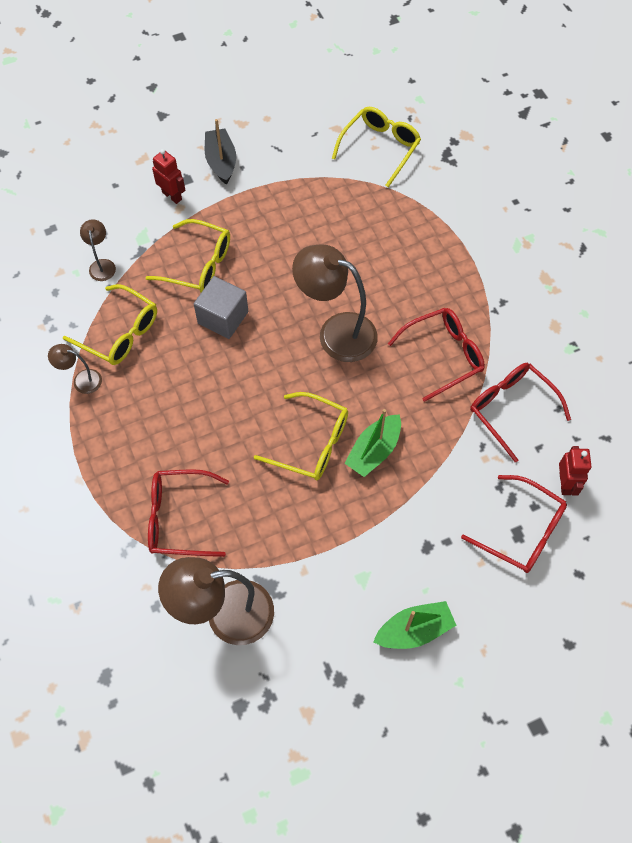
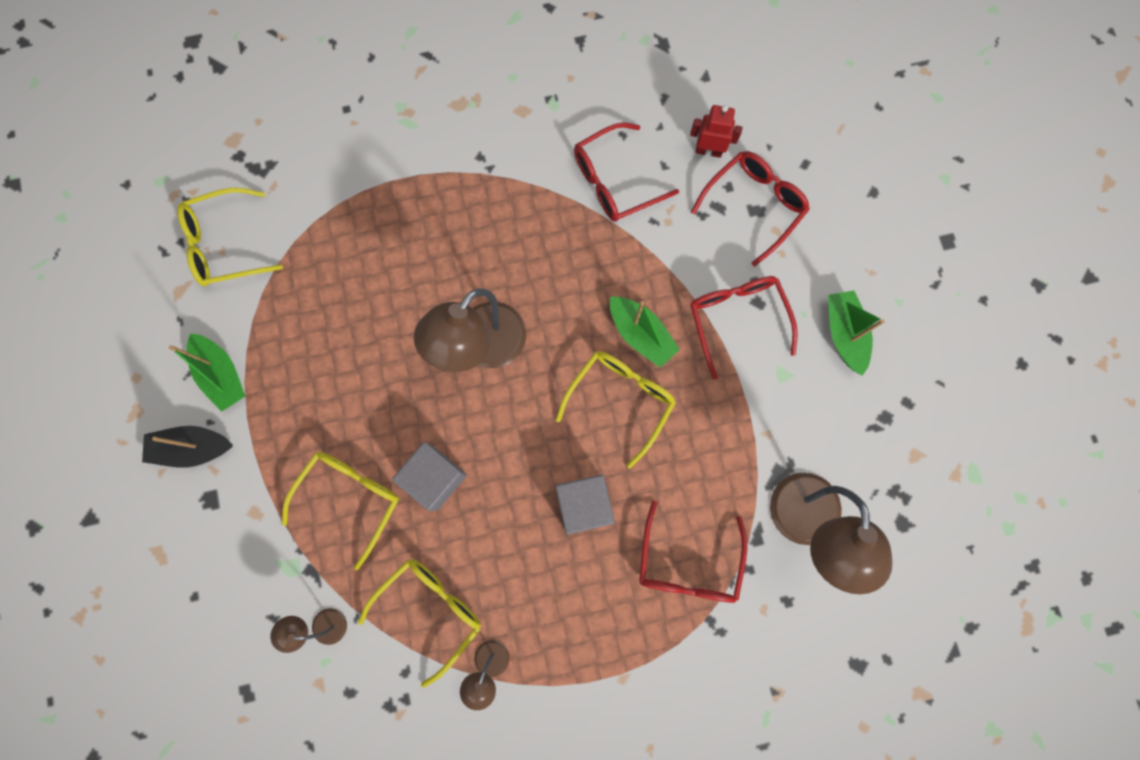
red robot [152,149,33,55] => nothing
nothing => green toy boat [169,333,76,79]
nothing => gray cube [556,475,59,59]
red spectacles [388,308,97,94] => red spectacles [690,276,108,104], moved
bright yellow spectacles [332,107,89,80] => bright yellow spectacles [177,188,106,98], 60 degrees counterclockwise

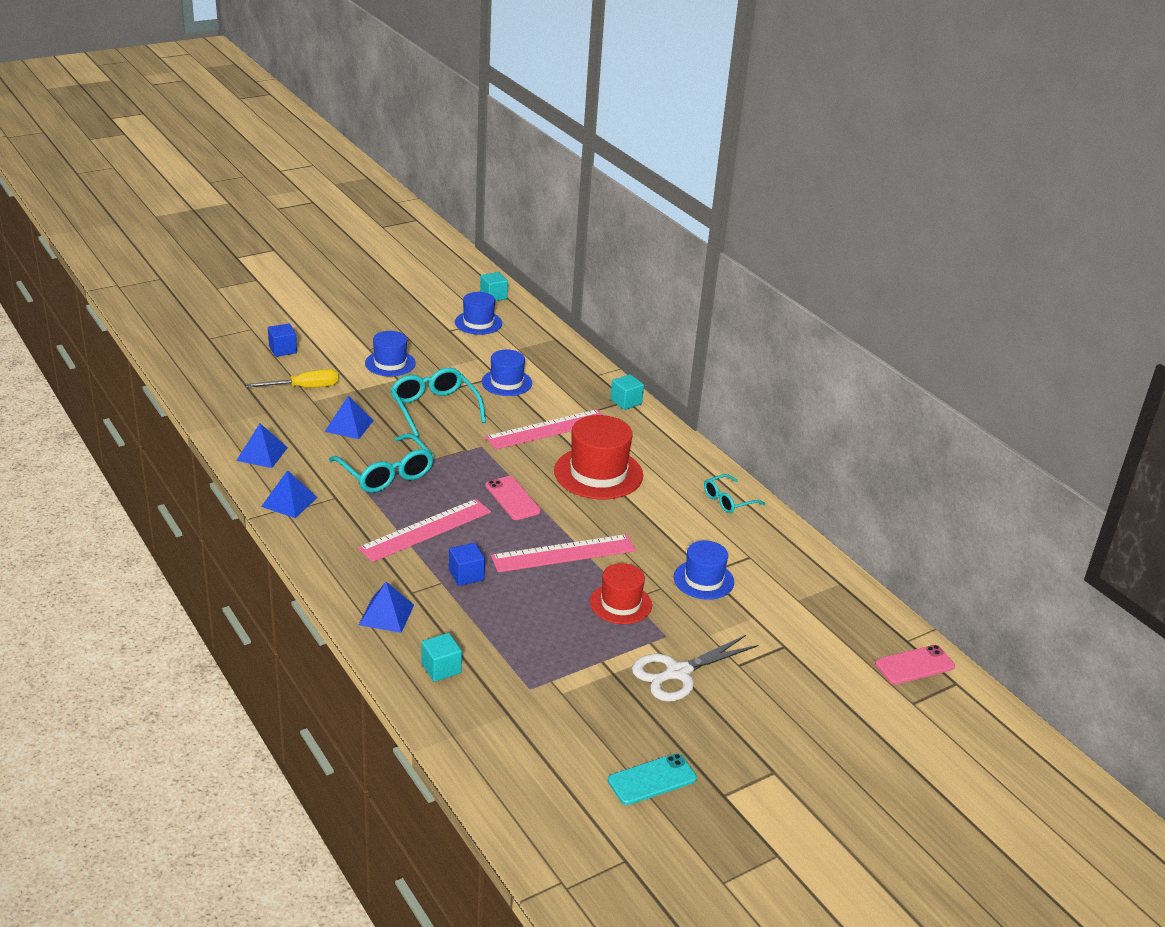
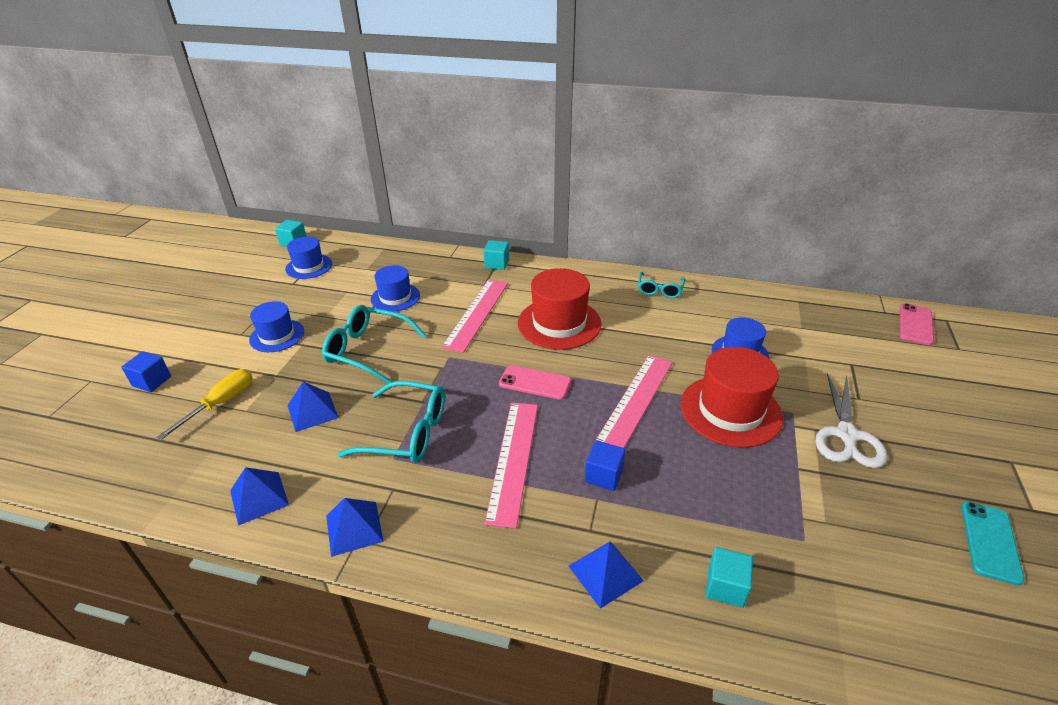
red top hat [590,563,62,61] => red top hat [680,347,103,101], x1.61

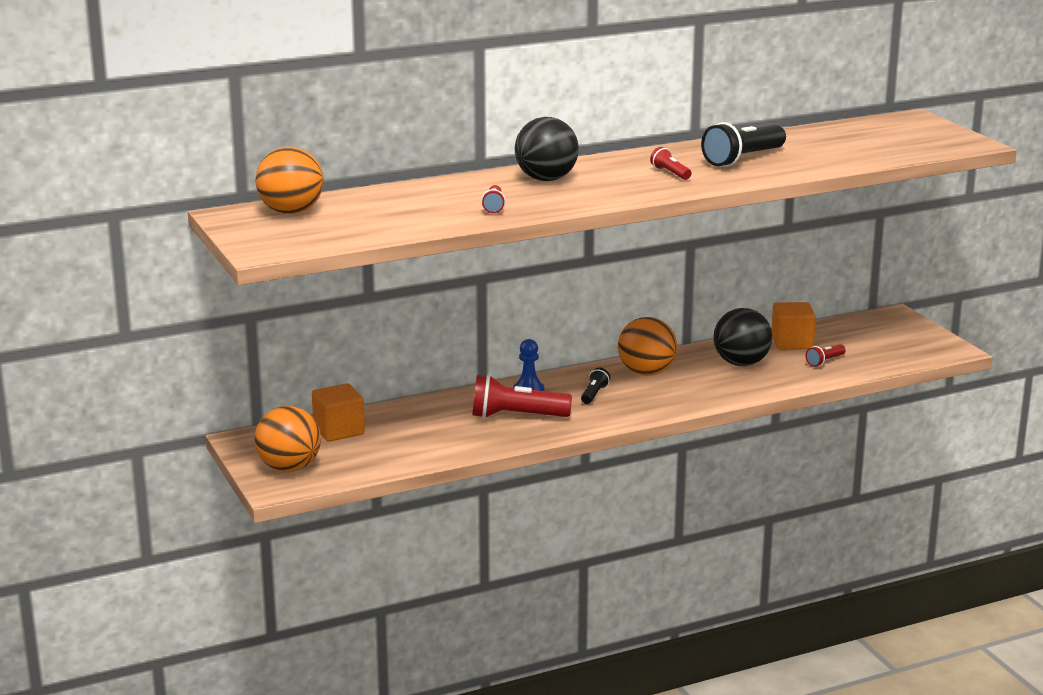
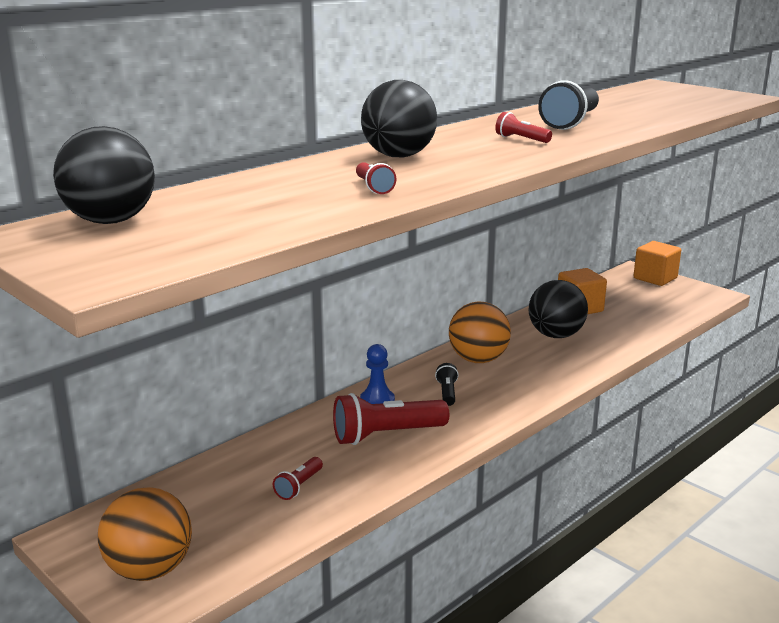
bright orange cube [312,383,53,59] => bright orange cube [633,241,48,45], moved
red flashlight [805,344,41,23] => red flashlight [273,457,50,43], moved
bright orange play ball [255,147,69,67] => ebony play ball [53,126,102,98]

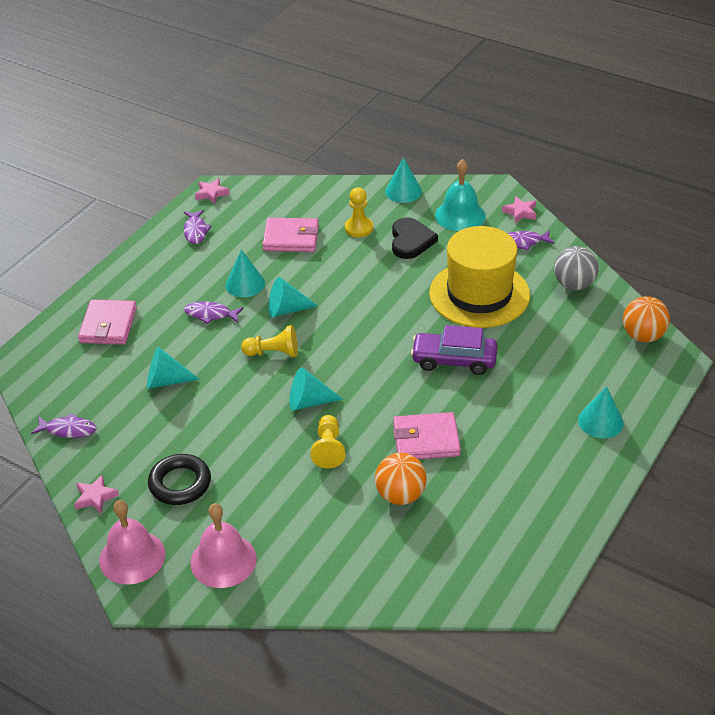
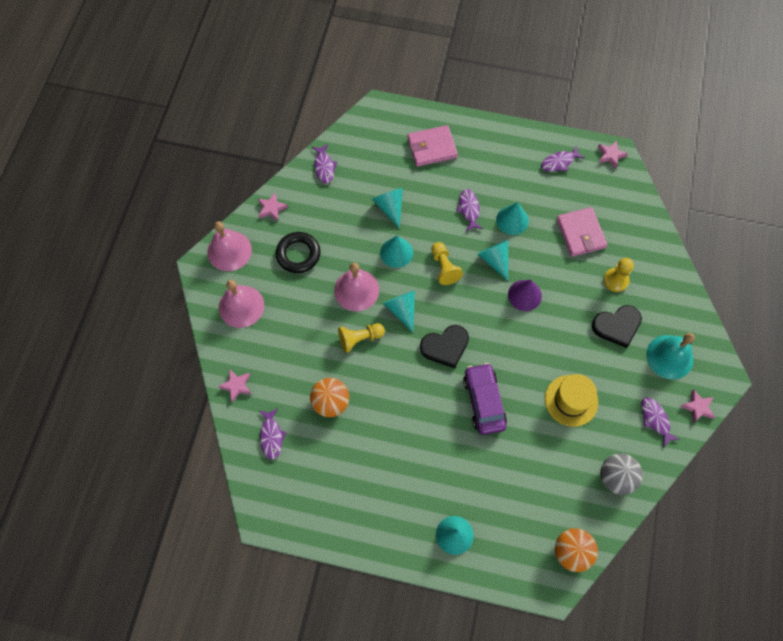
rose-pink billfold [393,412,68,47] => nothing
nothing => rose-pink star shape [218,369,33,34]
nothing => royal purple toy fish [260,408,26,52]
nothing => rose-pink bell [334,263,45,48]
nothing => ebony heart shape [420,325,49,43]
nothing => royal purple cone shape [508,280,34,31]
turquoise cone shape [385,157,37,46] => turquoise cone shape [380,236,33,32], moved
bright yellow top hat [429,226,101,102] => bright yellow top hat [545,374,53,53], x0.60

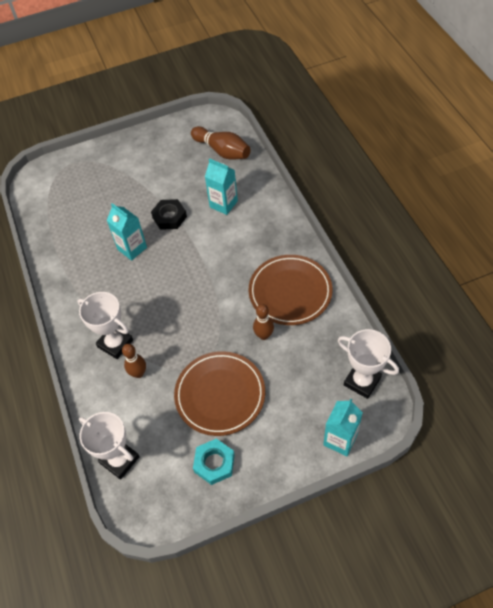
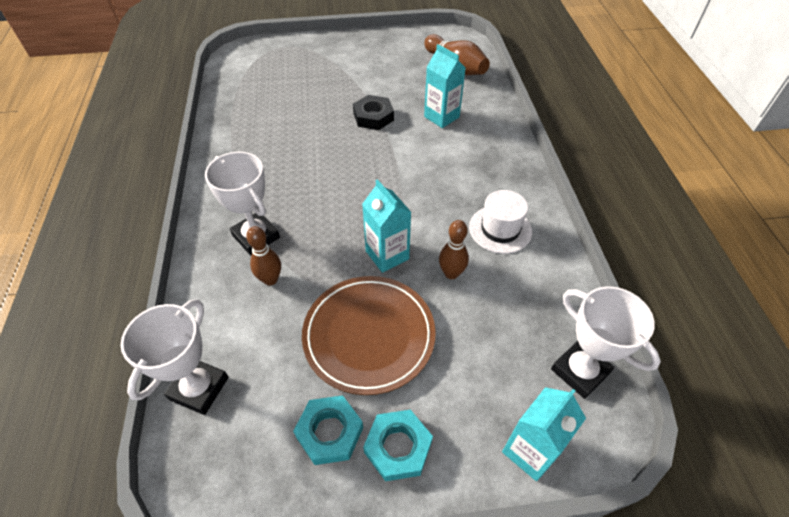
nothing => turquoise hex nut [363,410,70,71]
turquoise carton [107,203,40,58] => turquoise carton [362,179,49,94], moved
dark brown plate [249,255,84,70] => white top hat [469,190,63,64]
white award cup [79,412,61,68] => white award cup [121,299,108,116], 60 degrees clockwise

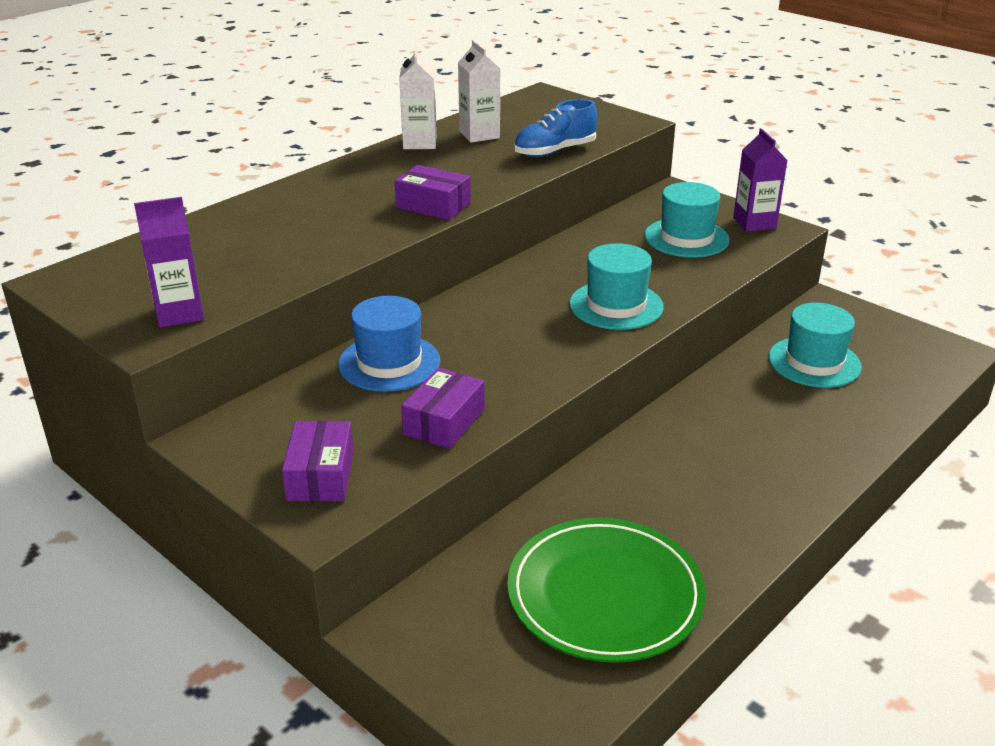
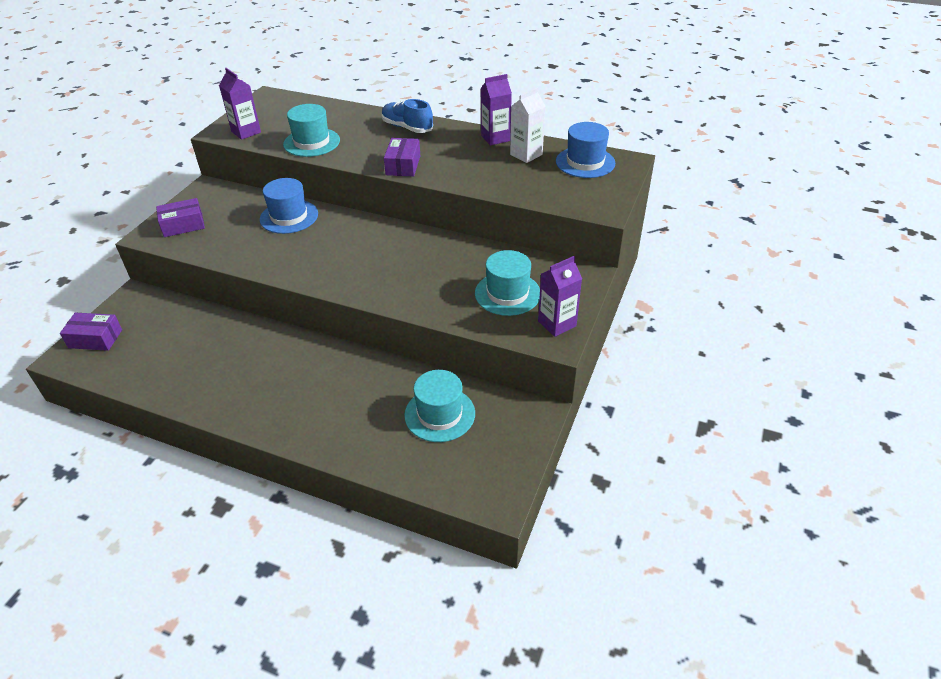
green plate [507,518,199,145] => nothing
nothing => royal blue top hat [556,122,59,56]
royal purple box [401,368,84,81] => royal purple box [60,312,62,39], moved
royal blue lace-up shoe [514,99,83,58] => royal blue lace-up shoe [382,99,51,34], moved
turquoise top hat [569,243,95,87] => turquoise top hat [283,104,57,53], moved
white carton [399,47,37,102] => royal purple carton [481,74,31,72]

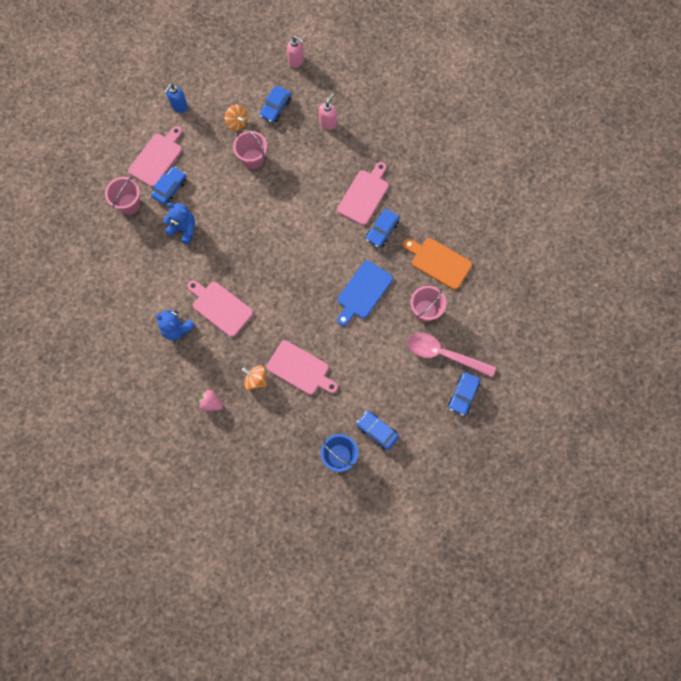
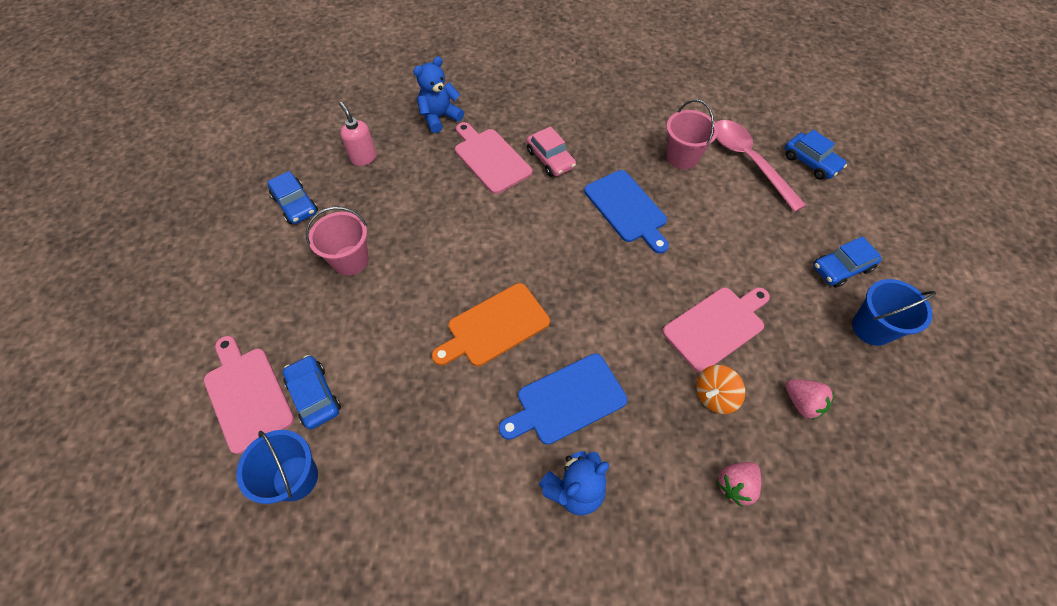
royal blue soap dispenser [164,84,24,29] => nothing
bright orange whirligig [225,105,22,26] => nothing
rose-pink soap dispenser [287,36,17,32] => nothing
nothing => rose-pink berry [785,379,49,41]
royal blue stuffed bear [163,202,32,42] => royal blue stuffed bear [413,56,51,77], moved
bright orange chopping board [403,238,69,52] => bright orange chopping board [432,283,118,83], moved
rose-pink pail [105,177,36,38] => royal blue pail [236,430,82,74]
rose-pink chopping board [187,280,66,57] => royal blue chopping board [499,354,128,91]
royal blue automobile [366,209,34,39] => rose-pink automobile [526,126,50,51]
rose-pink spoon [407,332,89,45] => rose-pink spoon [716,120,91,92], 105 degrees clockwise

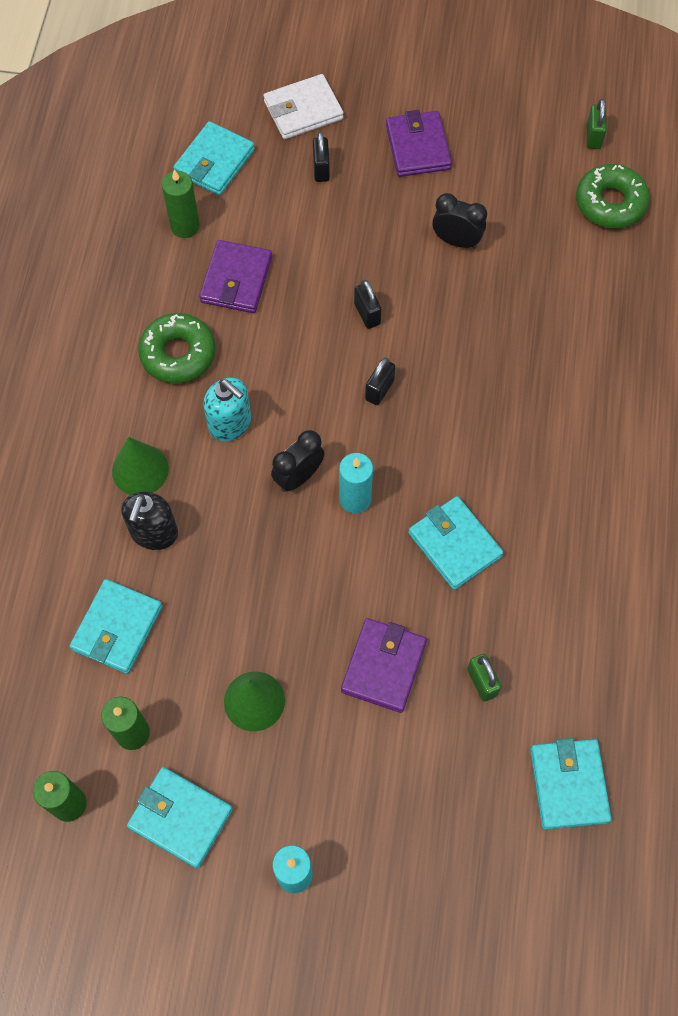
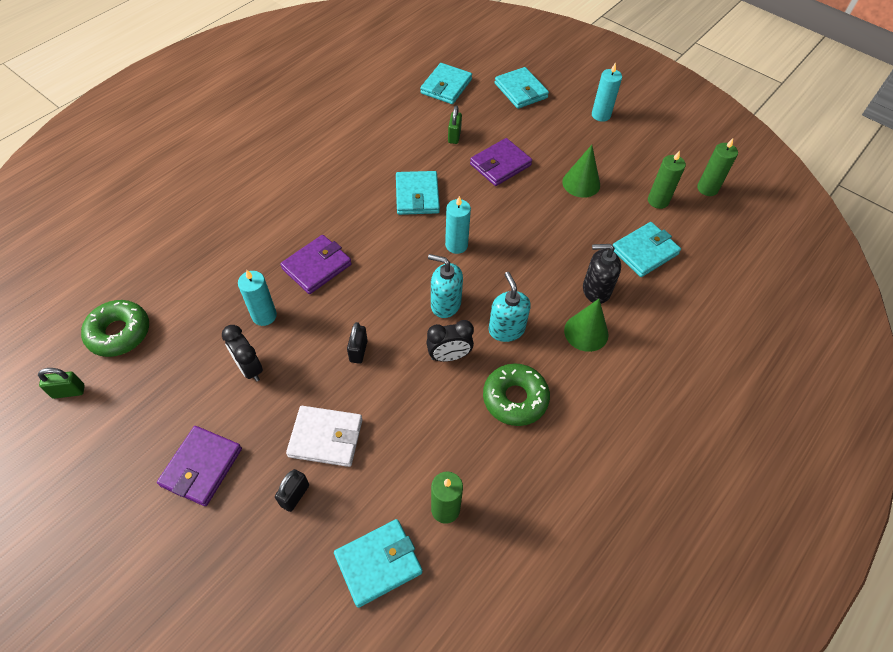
ebony lock [365,358,30,47] => nothing
nothing => turquoise wax candle [238,270,39,56]
nothing => turquoise soap dispenser [428,254,35,64]
turquoise billfold [127,767,106,101] => turquoise billfold [495,67,54,42], moved
royal purple billfold [199,240,73,73] => royal purple billfold [280,235,72,59], moved
white billfold [264,74,79,65] => white billfold [286,406,77,61], moved
ebony clock [271,430,53,62] => ebony clock [426,320,48,42], moved
ebony soap dispenser [121,492,57,58] => ebony soap dispenser [583,244,38,60], 135 degrees counterclockwise
green lock [587,98,20,51] => green lock [38,368,47,31], 45 degrees clockwise

